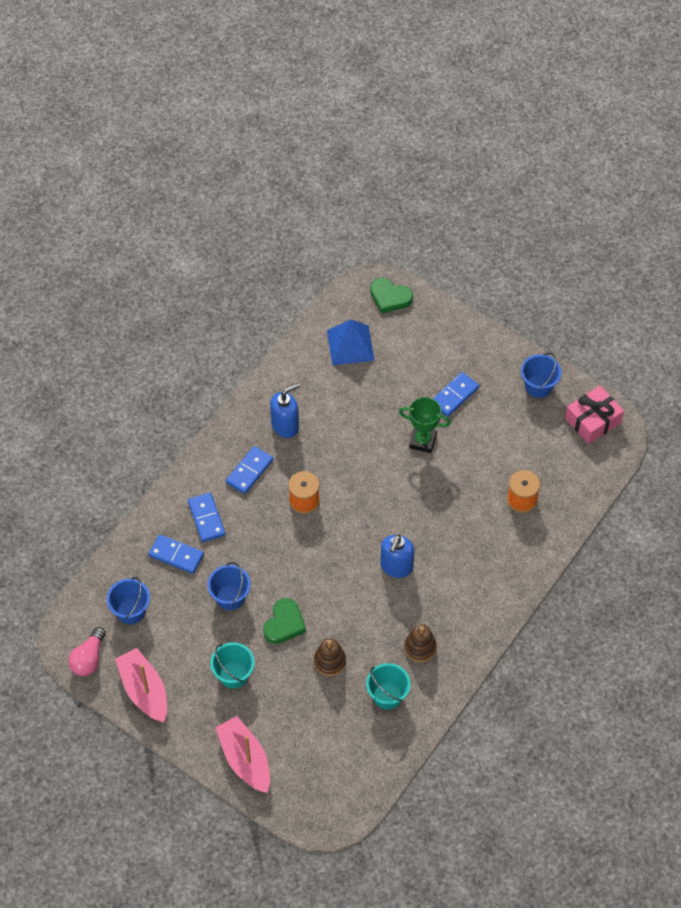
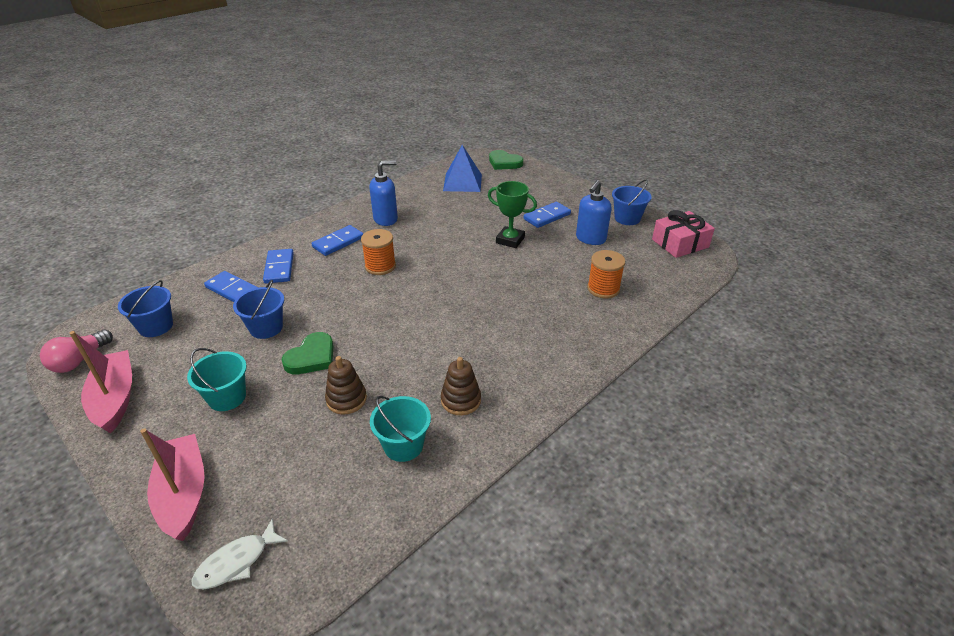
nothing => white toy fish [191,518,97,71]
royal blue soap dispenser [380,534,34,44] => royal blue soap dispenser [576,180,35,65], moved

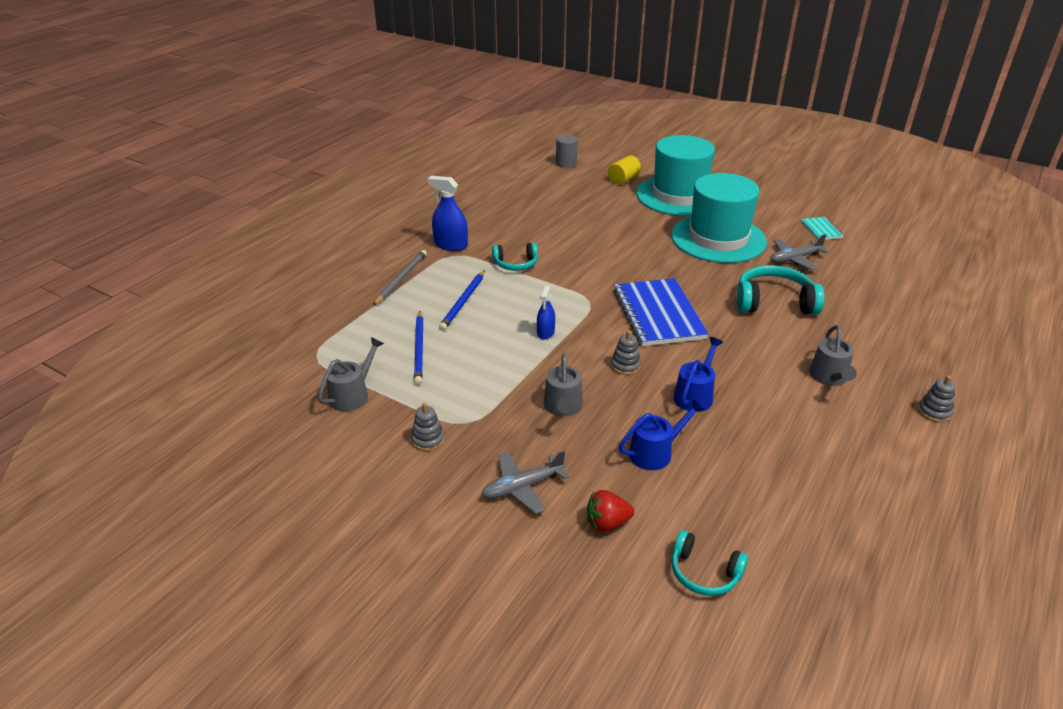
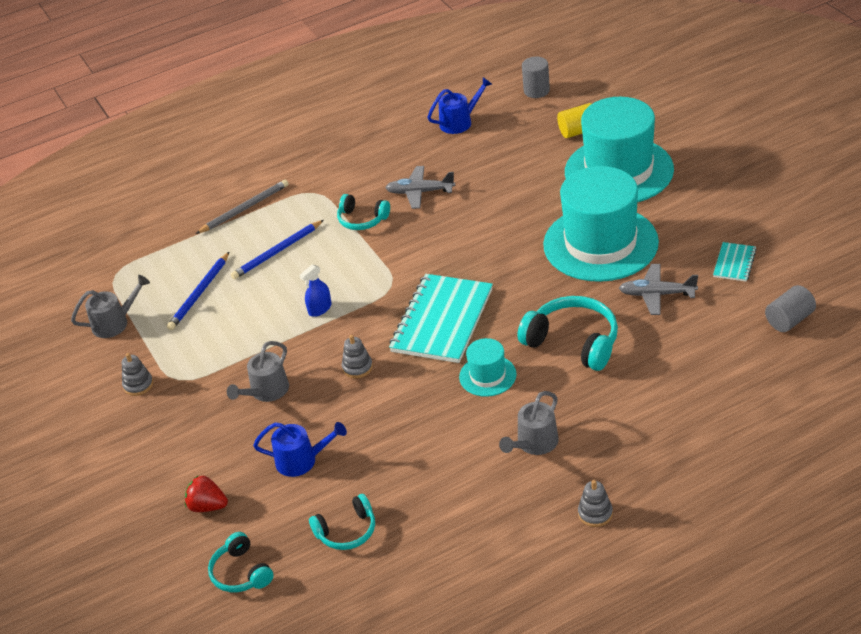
royal blue spray bottle [428,176,40,75] => nothing
nothing => turquoise headset [309,494,66,56]
nothing => turquoise top hat [459,338,57,59]
nothing => gray cylinder [765,285,51,47]
gray plane [481,451,88,63] => gray plane [385,166,70,43], moved
royal blue watering can [674,337,49,75] => royal blue watering can [427,77,65,57], moved
royal blue notebook [614,278,95,68] => turquoise notebook [389,274,104,89]

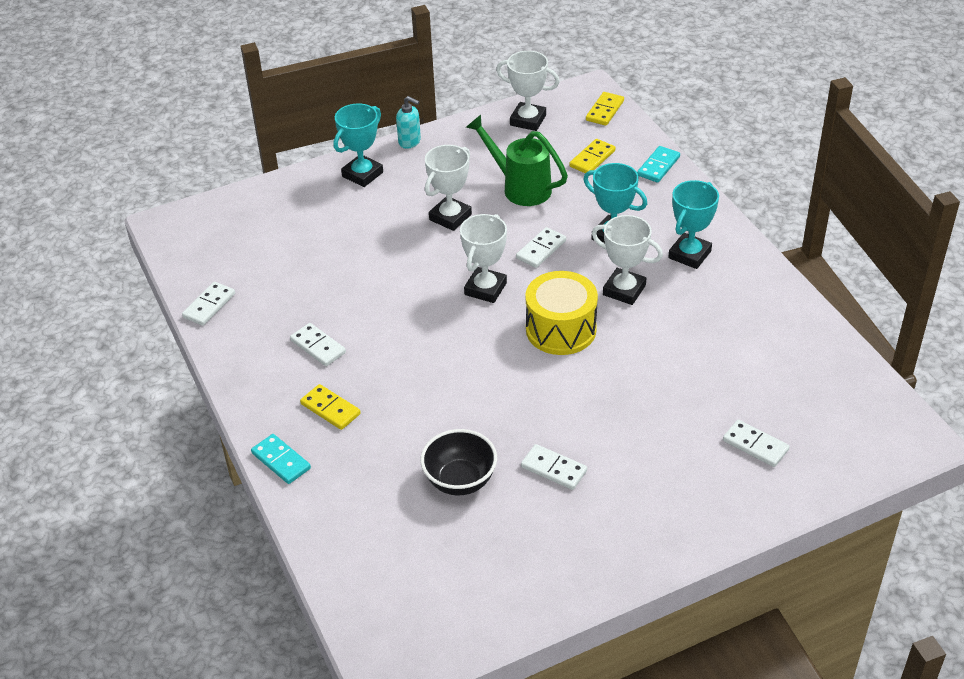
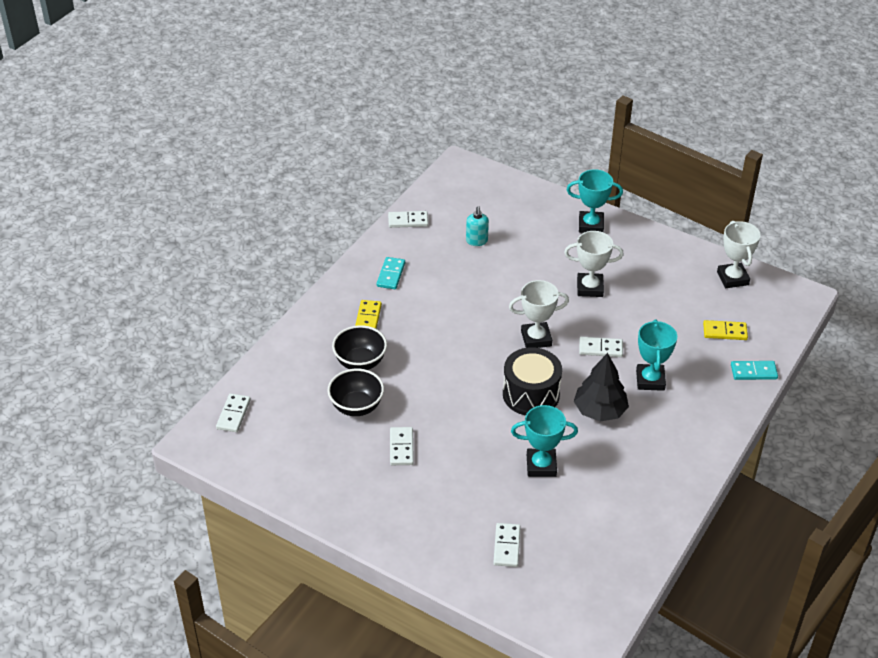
green watering can [466,115,102,91] => nothing
bright yellow domino tile [586,92,38,34] => nothing
nothing => ebony bowl [332,325,55,45]
turquoise domino tile [251,434,60,50] => turquoise domino tile [376,257,29,32], moved
white domino tile [290,323,56,43] => white domino tile [216,393,35,39], moved
turquoise soap dispenser [396,96,25,53] => turquoise soap dispenser [466,206,23,40], moved
turquoise award cup [668,180,51,89] => turquoise award cup [511,405,67,72], moved
white award cup [592,215,71,90] => ebony toy tree [574,353,55,68]
bright yellow drum [525,271,73,84] => ebony drum [503,347,59,68]

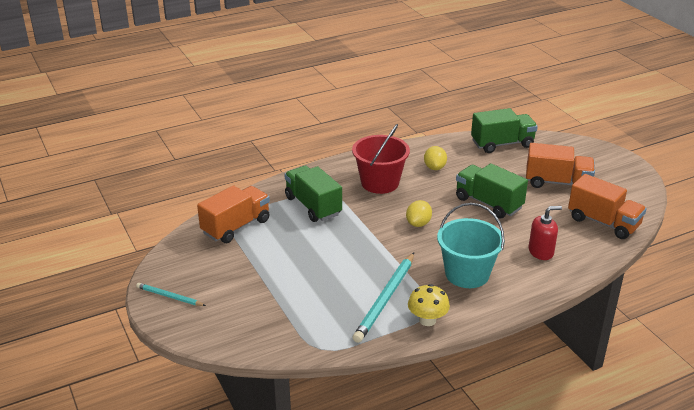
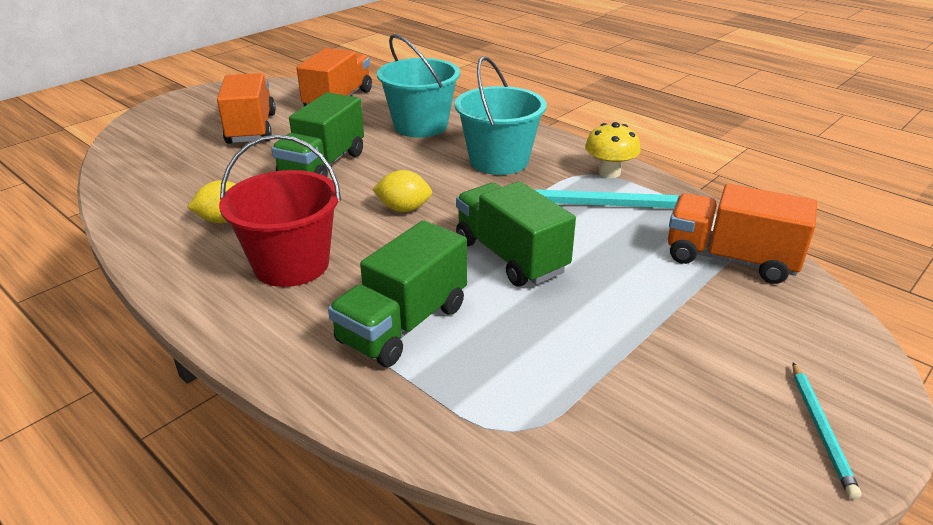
bright orange lorry [197,185,73,58] => bright orange lorry [668,184,149,100], moved
green lorry [471,108,67,45] => green lorry [456,181,120,106], moved
red soap dispenser [529,206,33,54] => turquoise pail [377,34,83,104]

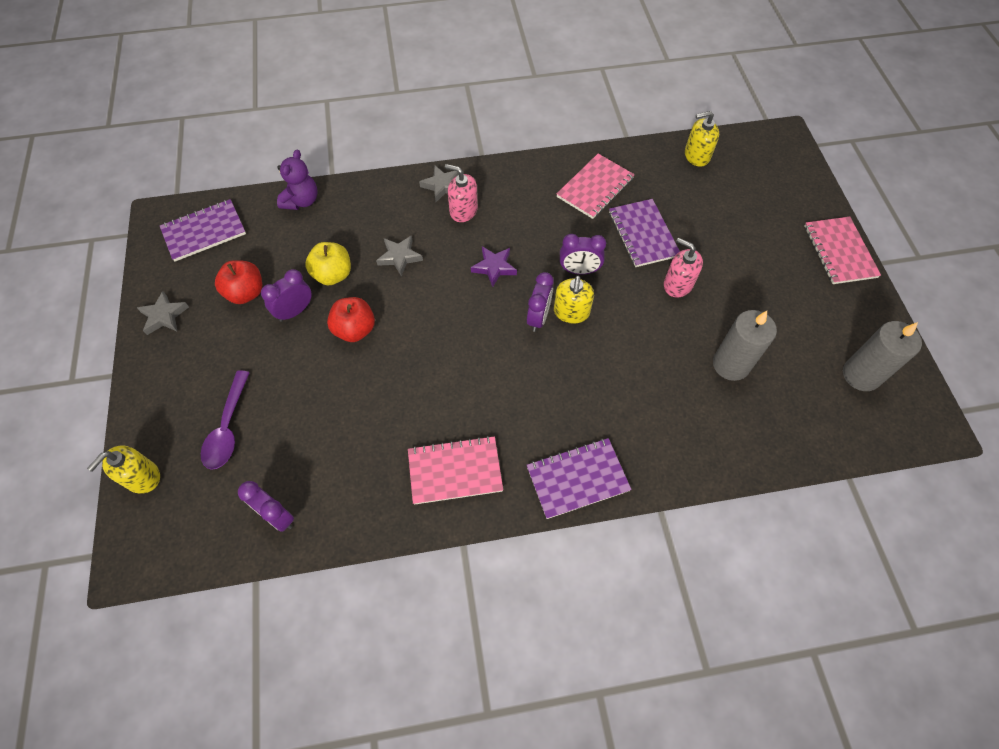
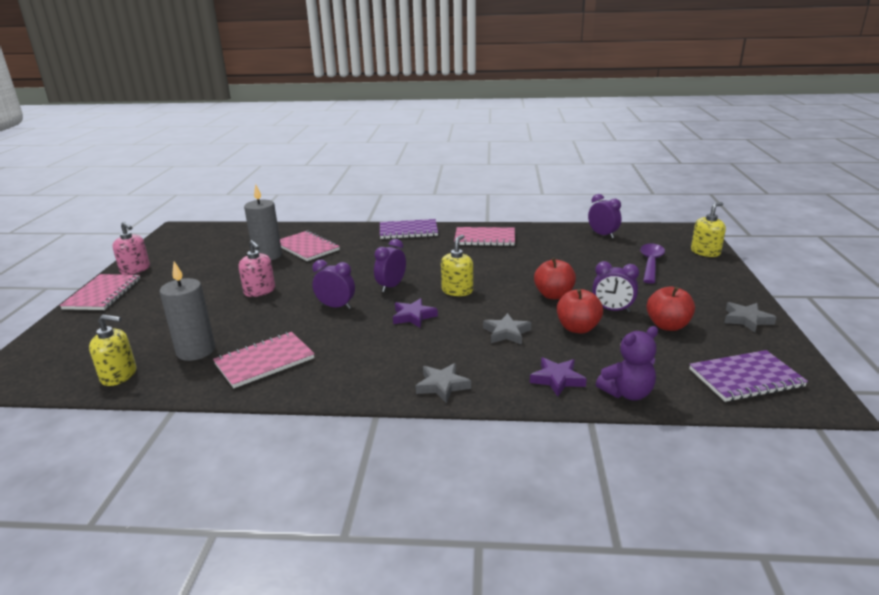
royal purple notebook [609,199,71,68] => nothing
nothing => rose-pink notebook [280,231,60,30]
nothing => royal purple star shape [530,357,57,40]
rose-pink soap dispenser [445,164,33,58] => rose-pink soap dispenser [112,222,38,53], moved
bright yellow soap dispenser [554,276,40,48] => bright yellow soap dispenser [441,235,32,61], moved
gray wax candle [843,321,79,70] => gray wax candle [160,261,55,100], moved
bright yellow apple fruit [305,242,46,43] => red apple fruit [557,289,46,44]
royal purple clock [261,269,51,53] => royal purple clock [592,261,47,51], 45 degrees clockwise
royal purple stuffed bear [277,150,40,60] => royal purple stuffed bear [596,326,62,74], 150 degrees counterclockwise

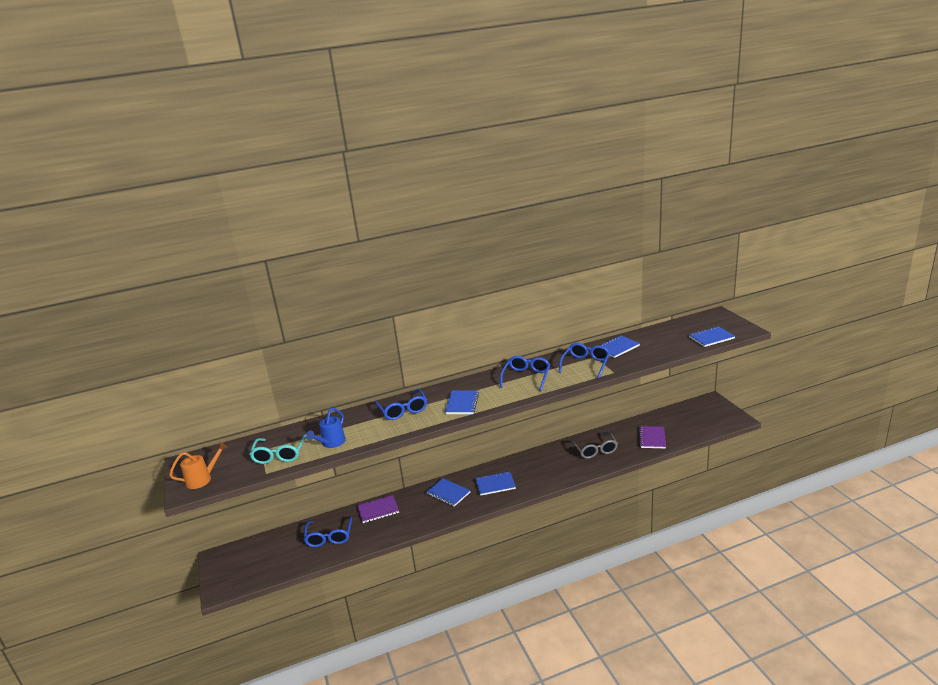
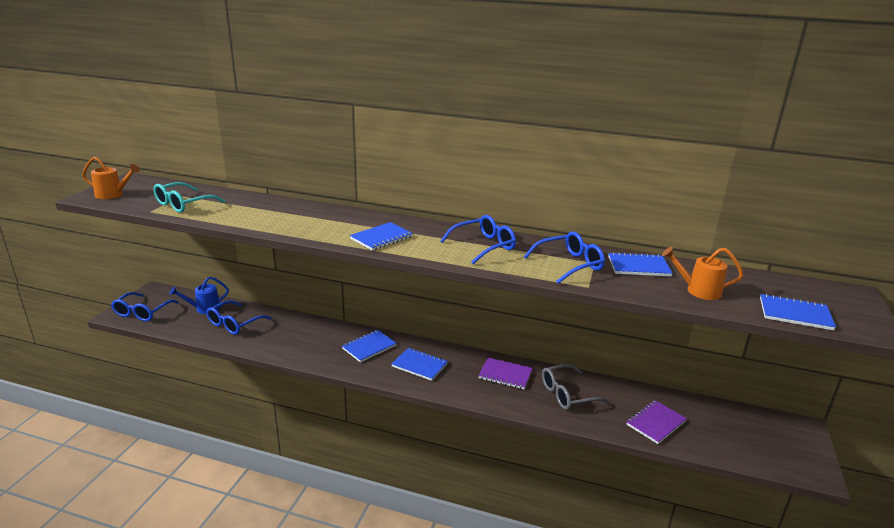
nothing => bright orange watering can [662,247,81,53]
royal blue watering can [306,408,40,40] => royal blue watering can [170,276,59,38], moved
royal purple notebook [357,495,42,28] => royal purple notebook [478,358,55,31], moved
royal blue spectacles [375,389,52,31] => royal blue spectacles [111,292,68,29], moved
royal blue notebook [427,478,44,29] => royal blue notebook [342,330,55,32], 60 degrees clockwise
gray spectacles [569,432,49,27] => gray spectacles [542,364,68,46], 45 degrees clockwise

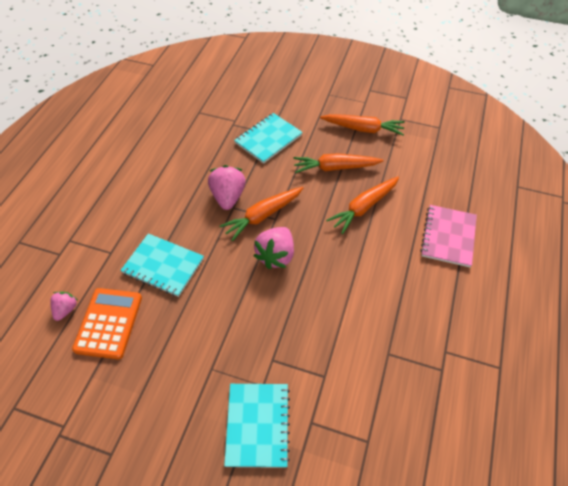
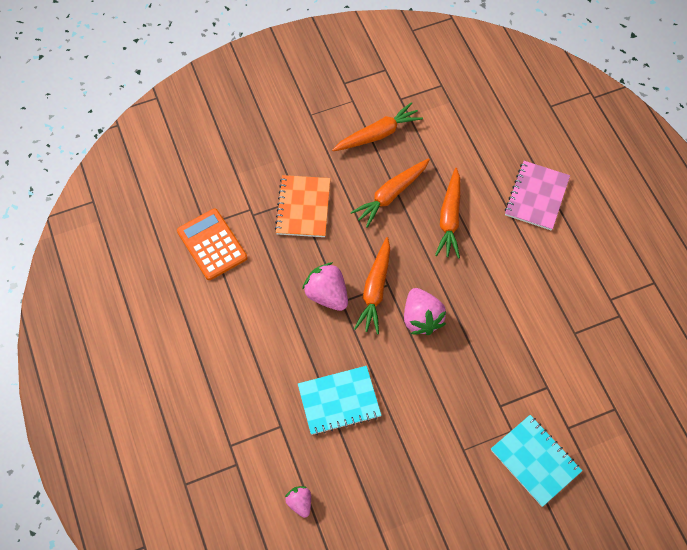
bright orange pocket calculator [72,288,70,71] => bright orange pocket calculator [177,209,70,71], moved
turquoise notebook [234,113,69,51] => bright orange notebook [275,175,55,62]
rose-pink notebook [420,205,57,62] => rose-pink notebook [505,161,65,70], 45 degrees clockwise

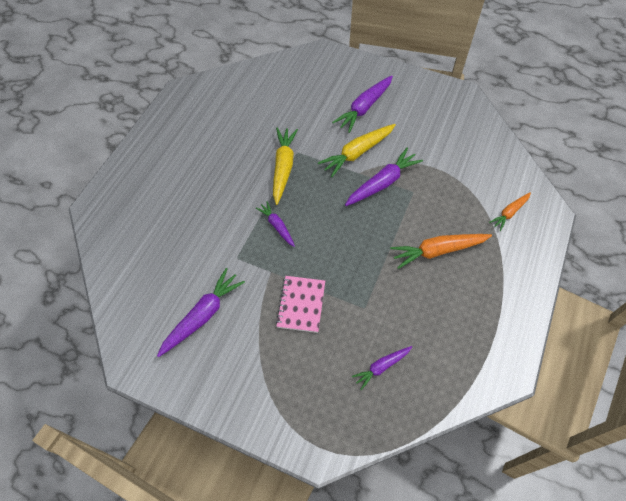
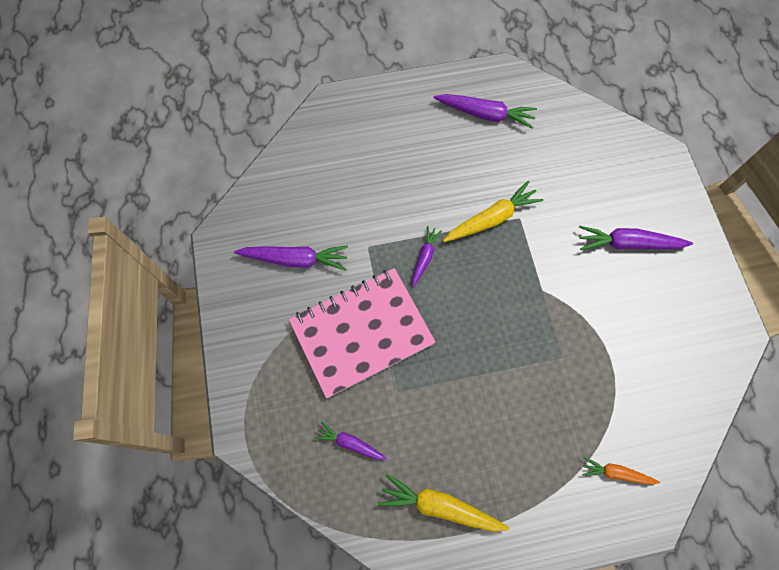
bright orange toy carrot [390,234,102,35] => nothing
bright yellow toy carrot [318,124,77,53] => bright yellow toy carrot [378,474,131,58], moved
royal purple toy carrot [345,148,78,58] => royal purple toy carrot [434,94,103,35], moved
rose-pink notebook [276,276,49,57] => rose-pink notebook [289,268,147,130], x1.98

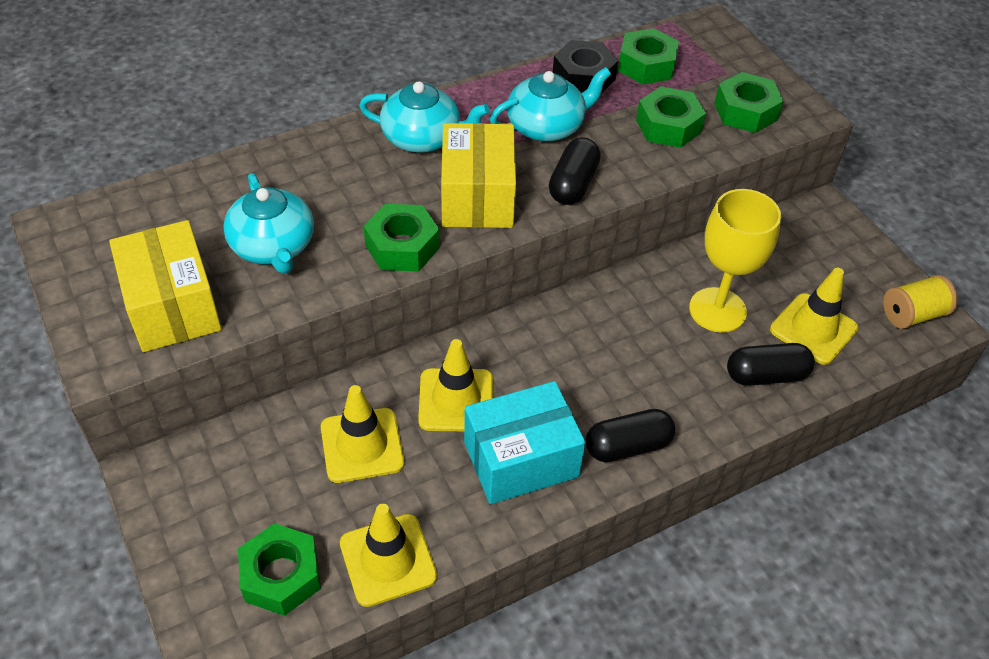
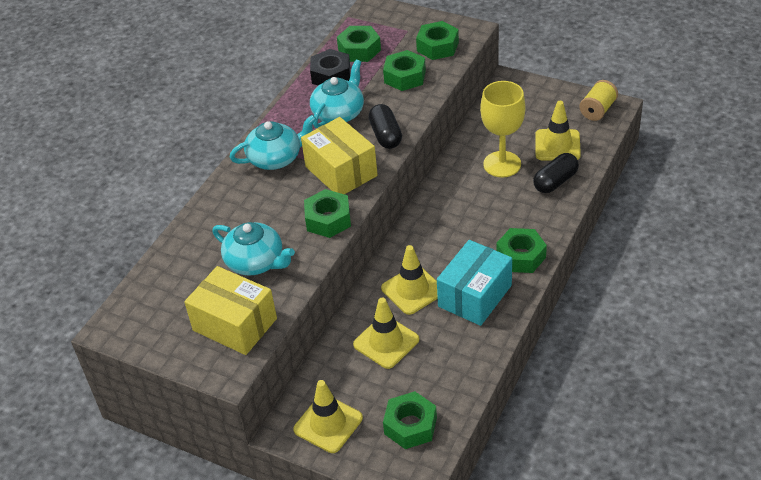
bright yellow road cone [340,504,97,103] => bright yellow road cone [293,380,70,73], moved
ebony capsule [586,409,89,53] => green hex nut [496,228,51,45]

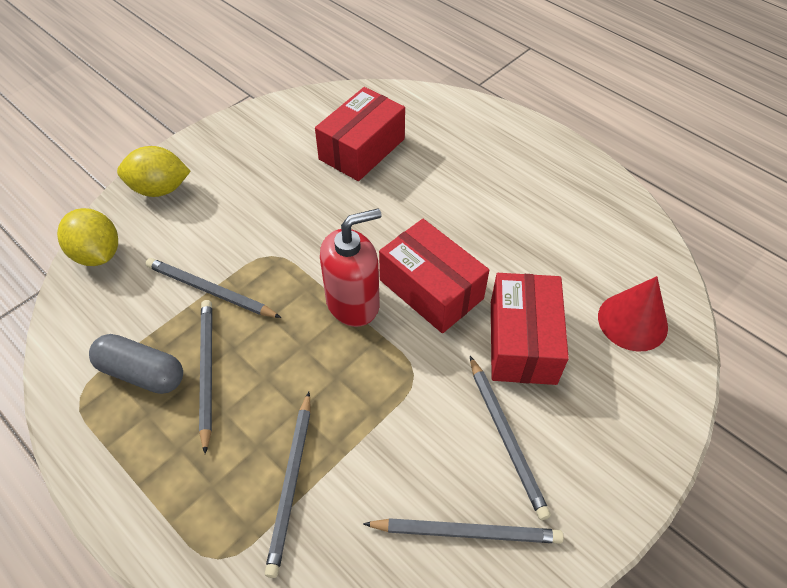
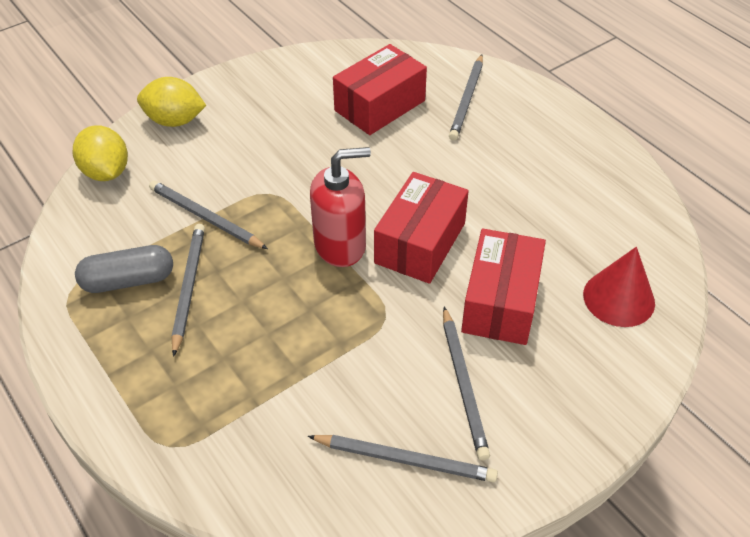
gray wooden pencil [265,392,46,186] => gray wooden pencil [449,54,34,87], moved
gray capsule [89,334,94,60] => gray capsule [75,245,98,48], 45 degrees counterclockwise
red box [379,219,110,114] => red box [374,172,95,112], 60 degrees clockwise

